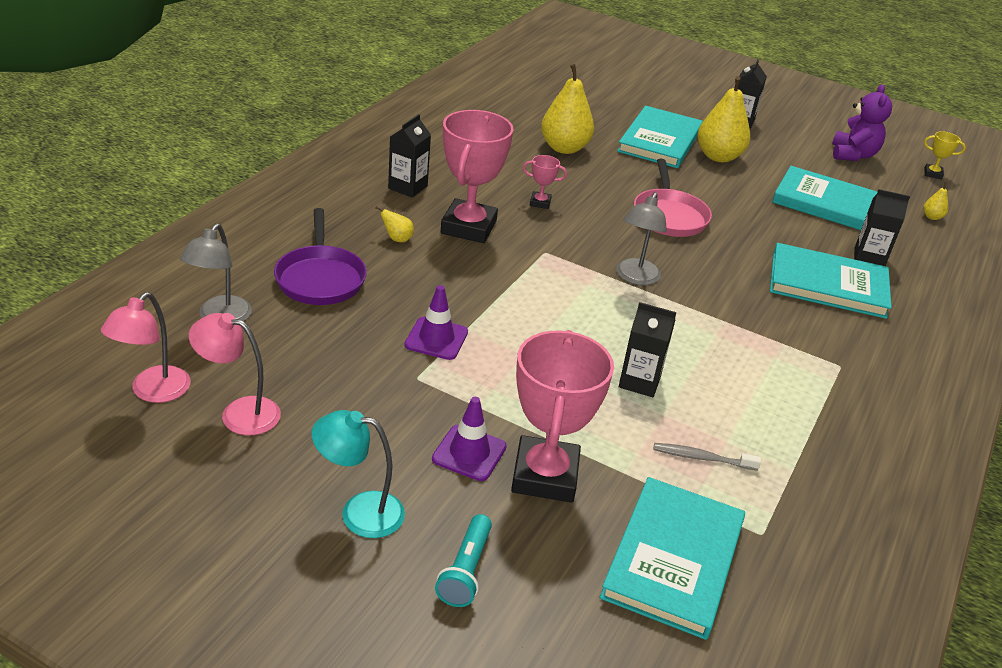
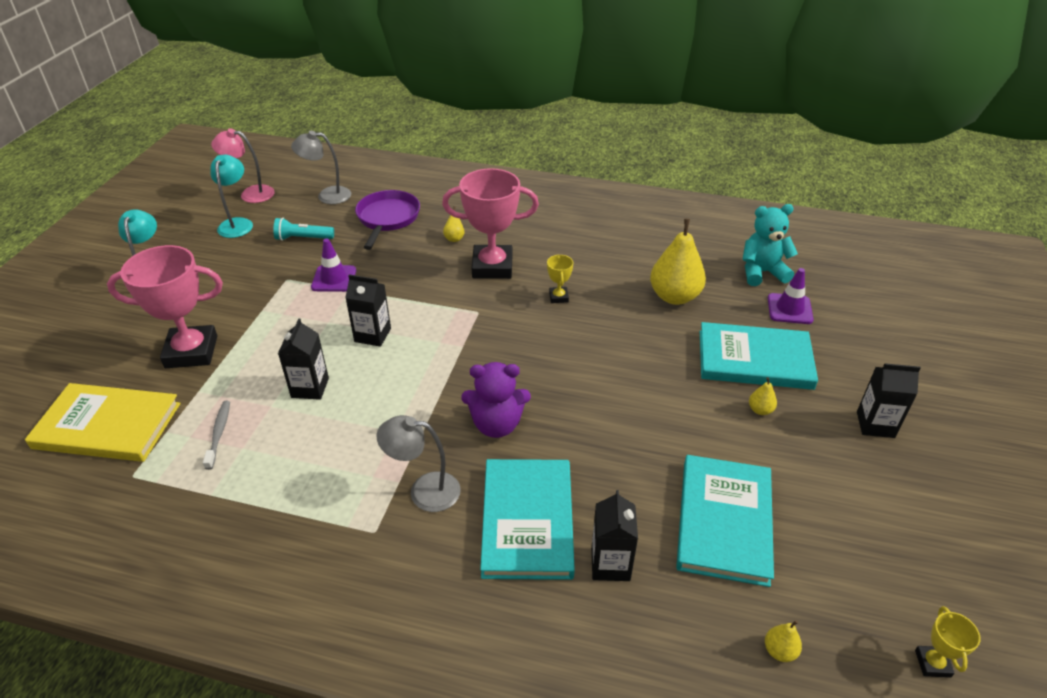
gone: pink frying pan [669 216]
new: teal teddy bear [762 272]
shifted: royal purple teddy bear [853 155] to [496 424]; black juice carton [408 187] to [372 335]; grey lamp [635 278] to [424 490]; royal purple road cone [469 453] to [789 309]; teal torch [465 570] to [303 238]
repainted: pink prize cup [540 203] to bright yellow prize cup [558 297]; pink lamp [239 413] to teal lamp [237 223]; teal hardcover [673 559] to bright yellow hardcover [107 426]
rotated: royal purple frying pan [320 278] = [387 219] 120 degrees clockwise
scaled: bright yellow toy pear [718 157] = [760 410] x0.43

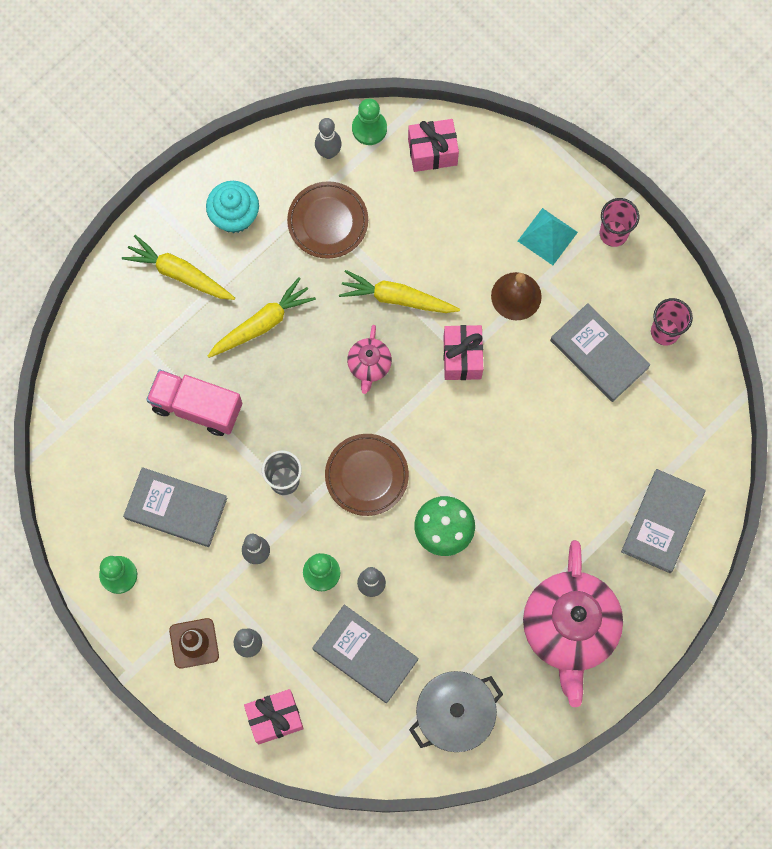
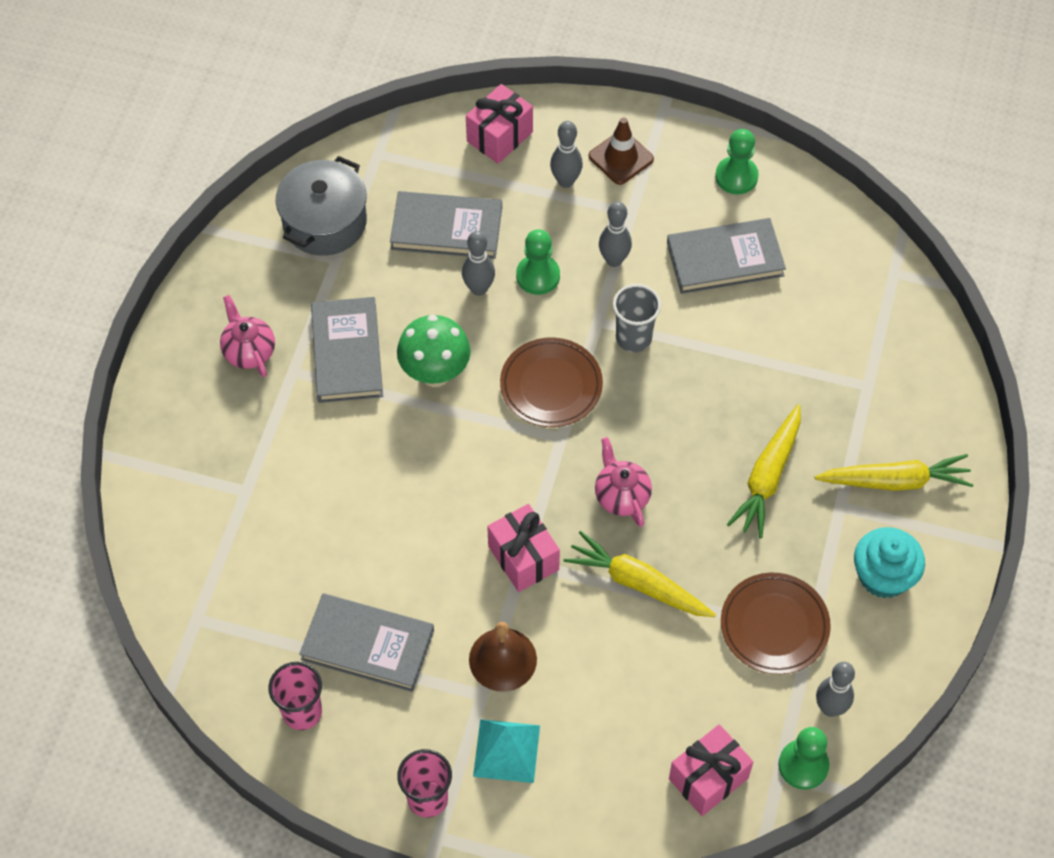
gone: pink truck [197 407]
shifted: grey hardcover [662 522] to [347 353]
rotated: bright yellow root vegetable [397 298] = [638 583] 135 degrees counterclockwise
scaled: pink tea pot [569 628] = [249 351] x0.47

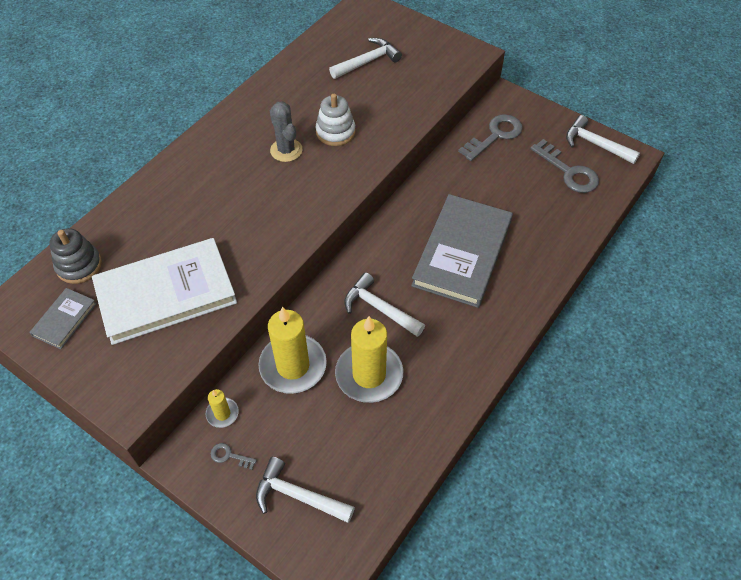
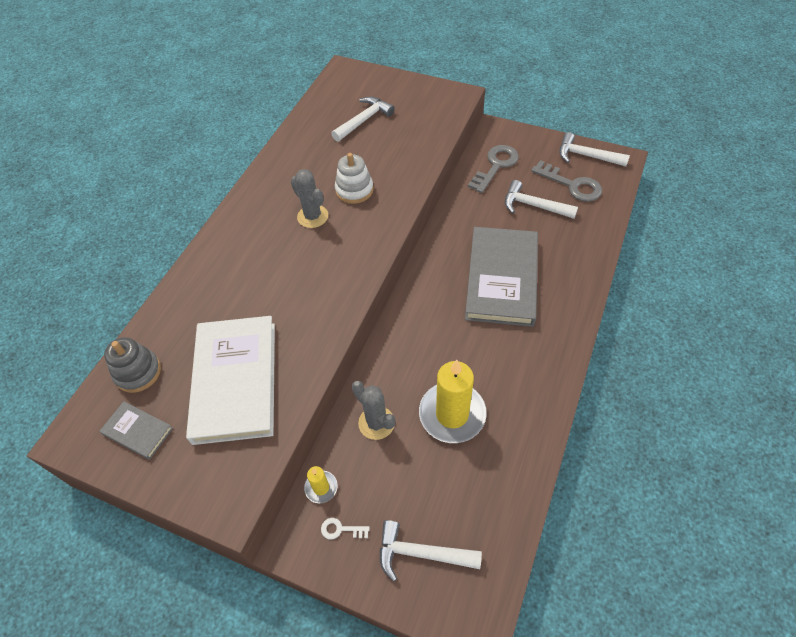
shifted: snow-white carpenter's hammer [379 308] to [533 205]
swapped: bright yellow pillar candle [293 366] to grey prickly plant [376 423]
repainted: grey door key [229 456] to snow-white door key [341 529]
rotated: snow-white hardcover [166 294] = [235 381] 60 degrees counterclockwise; grey hardcover [64 319] = [137 431] 75 degrees counterclockwise

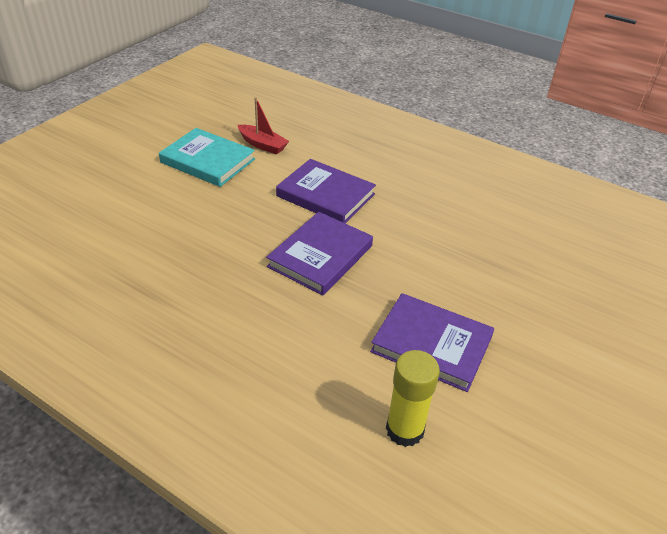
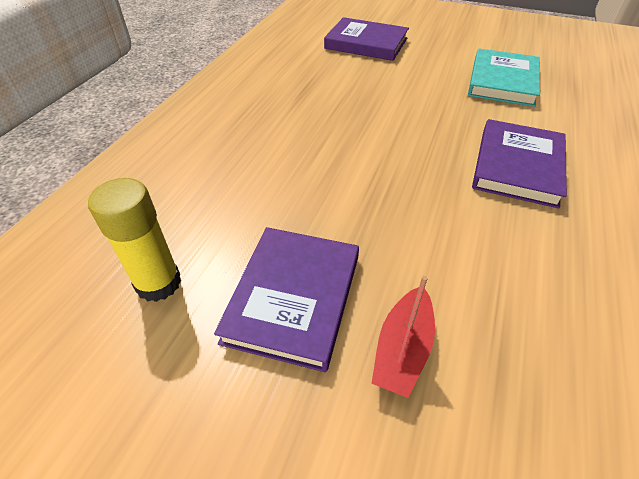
shifted: scarlet sailboat [262 145] to [402 349]; royal purple hardcover [320 256] to [366 43]

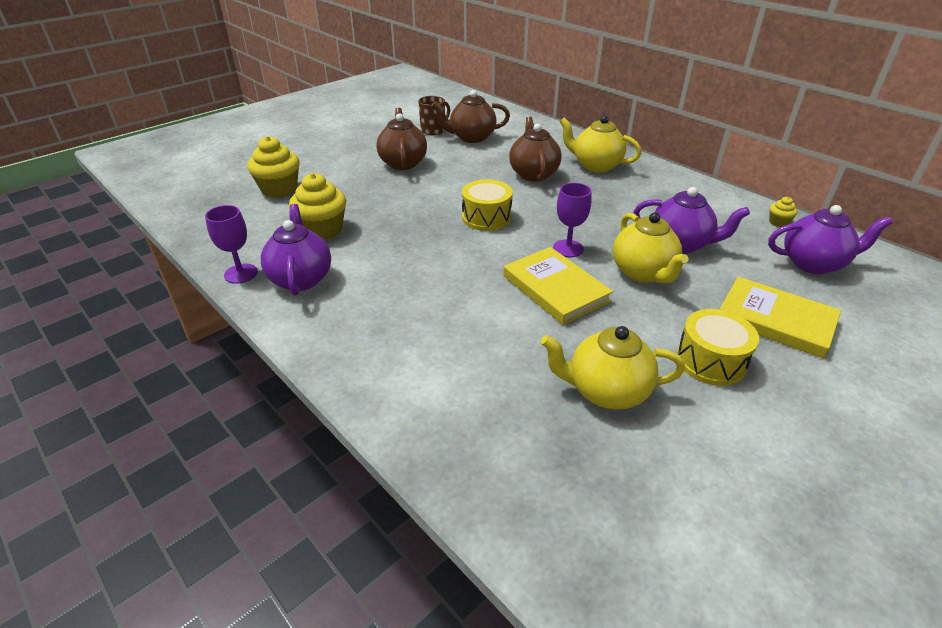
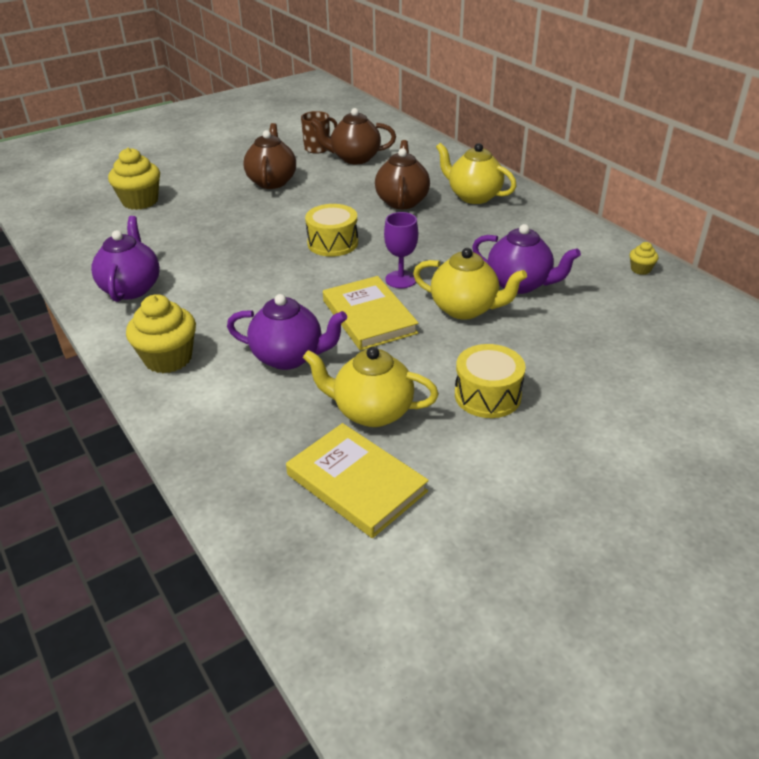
gone: royal purple wine glass [241 273]
shifted: bright yellow muffin [322 230] to [168 358]; royal purple tea pot [813 263] to [289 357]; bright yellow hardcover [775 320] to [356 483]
rotated: bright yellow tea pot [643 273] = [465 309] 60 degrees counterclockwise

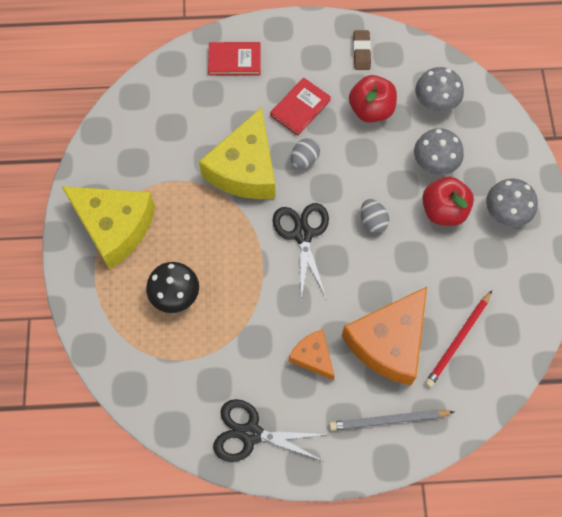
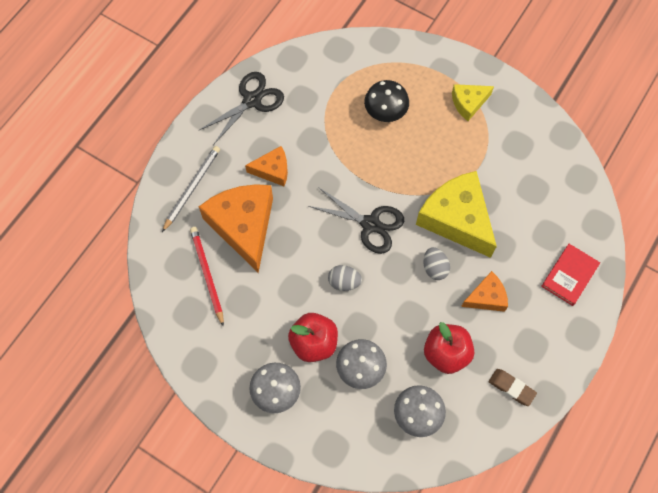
swapped: scarlet hardcover [300 108] to orange cheese wedge [486 297]
scaled: bright yellow cheese wedge [114 227] = [468 103] x0.52

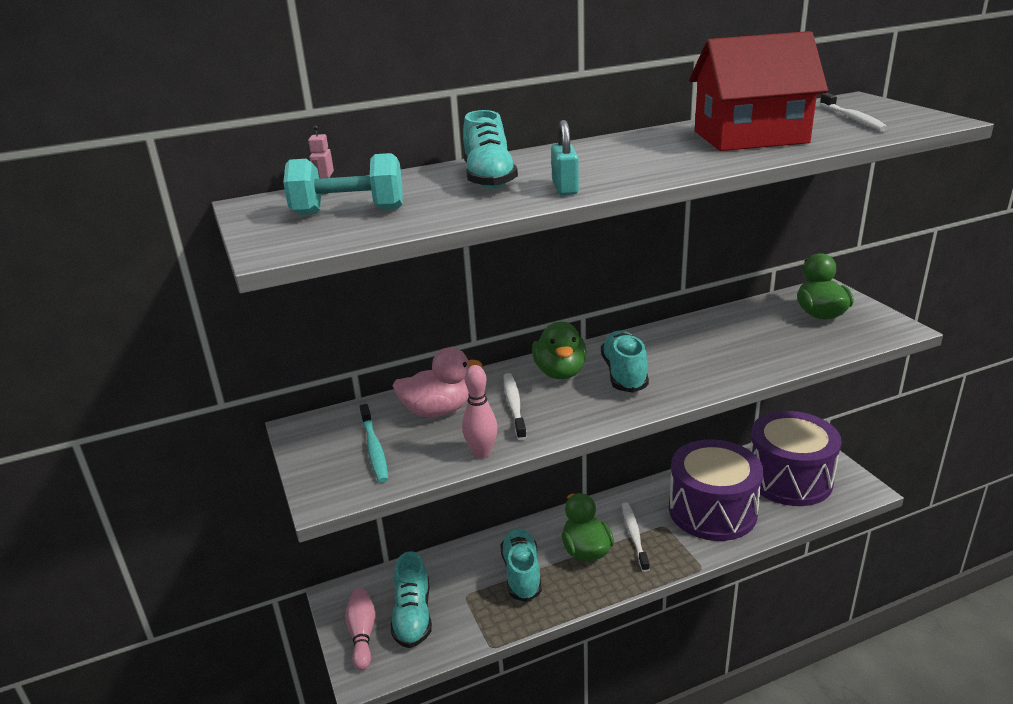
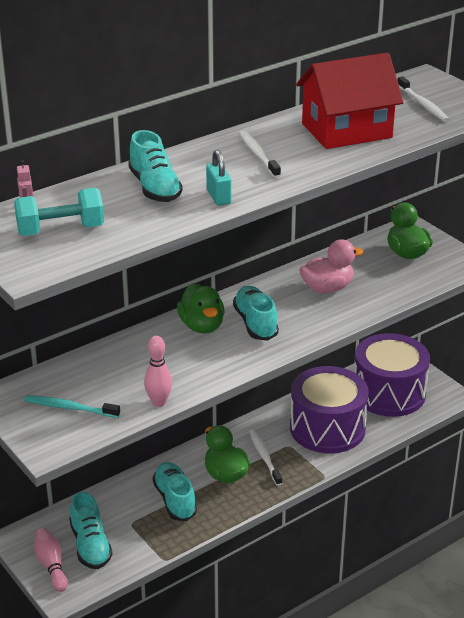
shifted: pink toy duck [437 411] to [327 288]; snow-white tooth brush [514 405] to [258 154]
rotated: teal tooth brush [374 449] = [69 408] 135 degrees clockwise

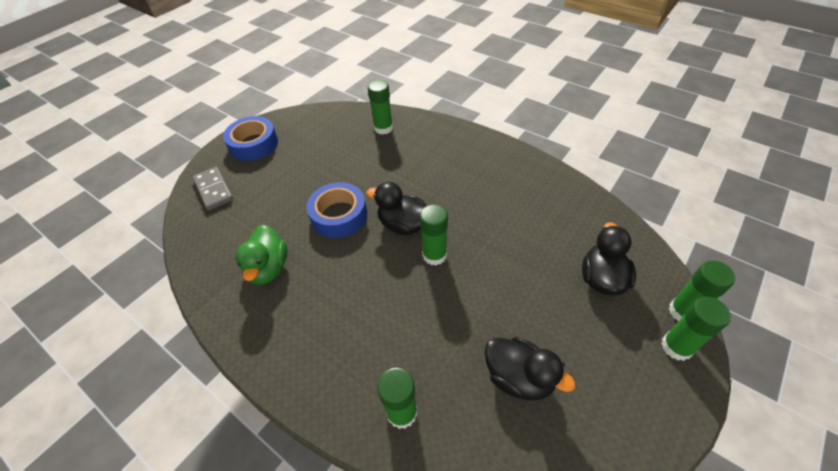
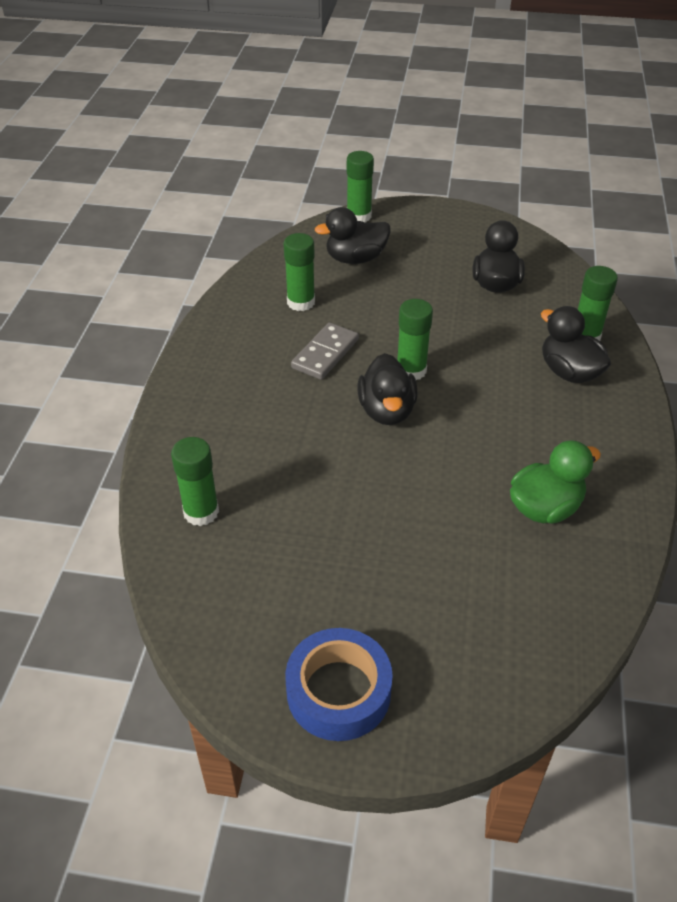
gone: royal blue roll of tape [339 215]
new: black toy duck [569 372]
shifted: grey domino piece [214 190] to [325 354]; leaf-green glue stick [676 347] to [301 302]

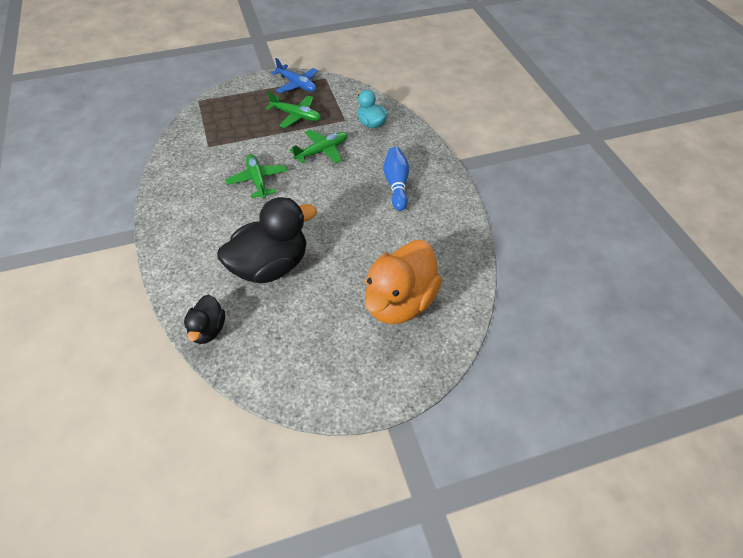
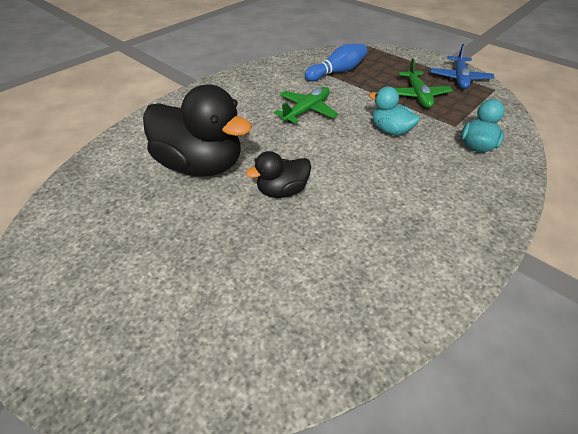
gone: orange toy duck [400 302]
shifted: royal blue bowling pin [396 184] to [337 72]; black toy duck [208 330] to [282 191]
swapped: leaf-green plane [322 151] to teal toy duck [390 130]

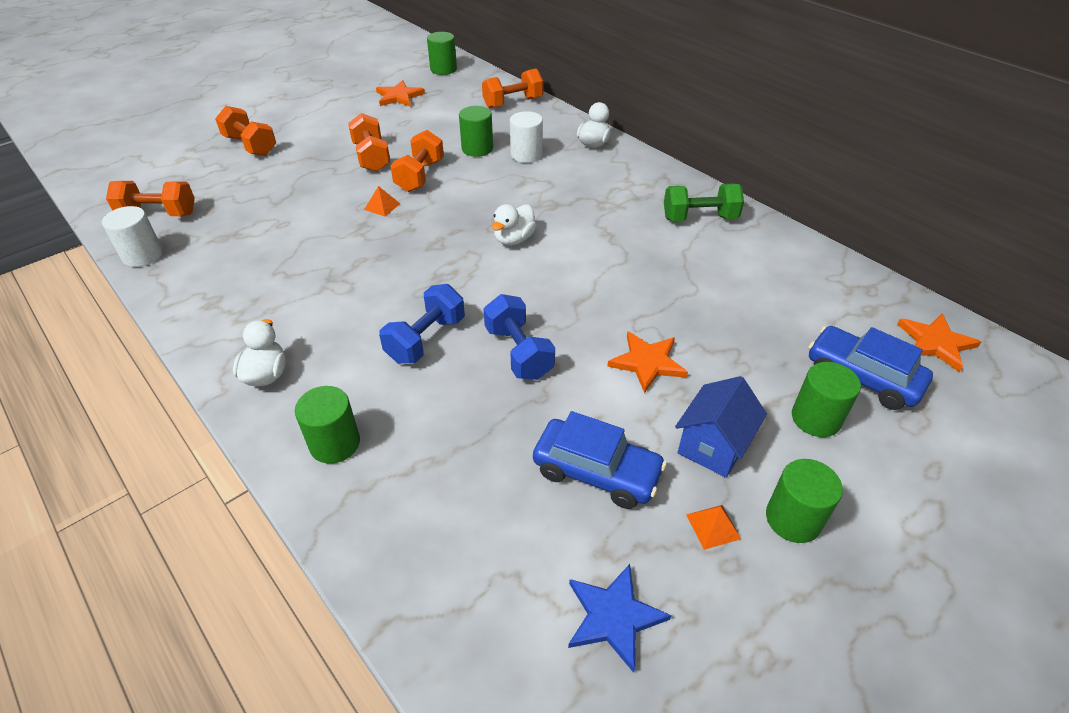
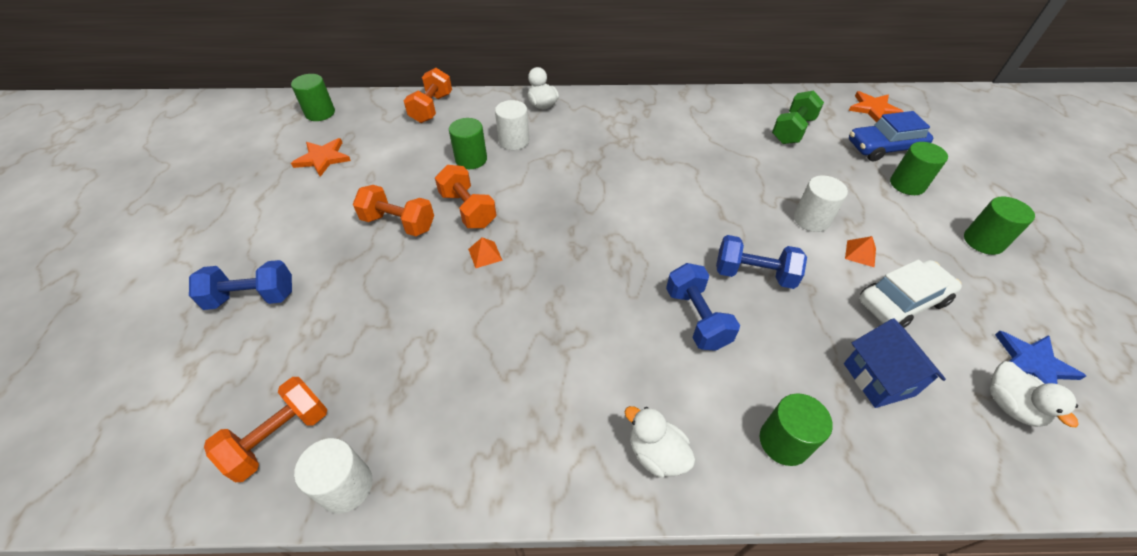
shifted: leaf-green hand weight [699 218] to [792 130]; snow-white toy duck [514 239] to [1010 405]; royal blue cottage [713 446] to [878 379]; orange pyramid shape [713 526] to [860 253]
swapped: orange five-pointed star [647 362] to snow-white solid cylinder [811 219]
repainted: orange hand weight [250 146] to royal blue hand weight [252 297]; royal blue toy car [596 472] to snow-white toy car [901 302]

